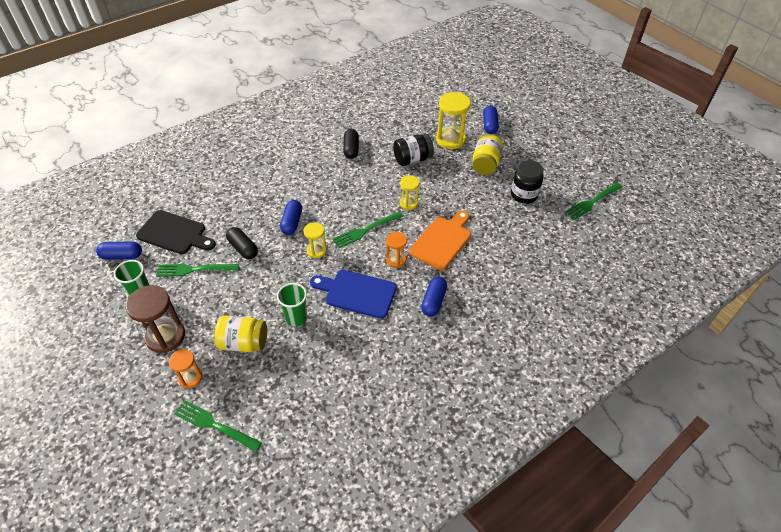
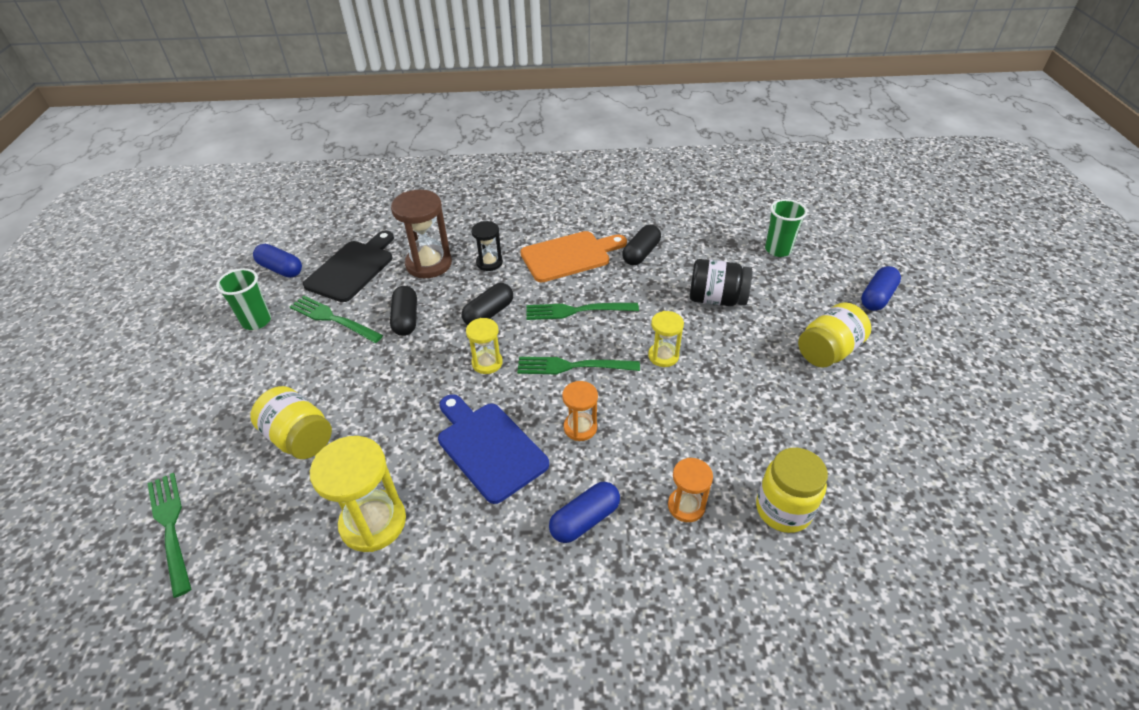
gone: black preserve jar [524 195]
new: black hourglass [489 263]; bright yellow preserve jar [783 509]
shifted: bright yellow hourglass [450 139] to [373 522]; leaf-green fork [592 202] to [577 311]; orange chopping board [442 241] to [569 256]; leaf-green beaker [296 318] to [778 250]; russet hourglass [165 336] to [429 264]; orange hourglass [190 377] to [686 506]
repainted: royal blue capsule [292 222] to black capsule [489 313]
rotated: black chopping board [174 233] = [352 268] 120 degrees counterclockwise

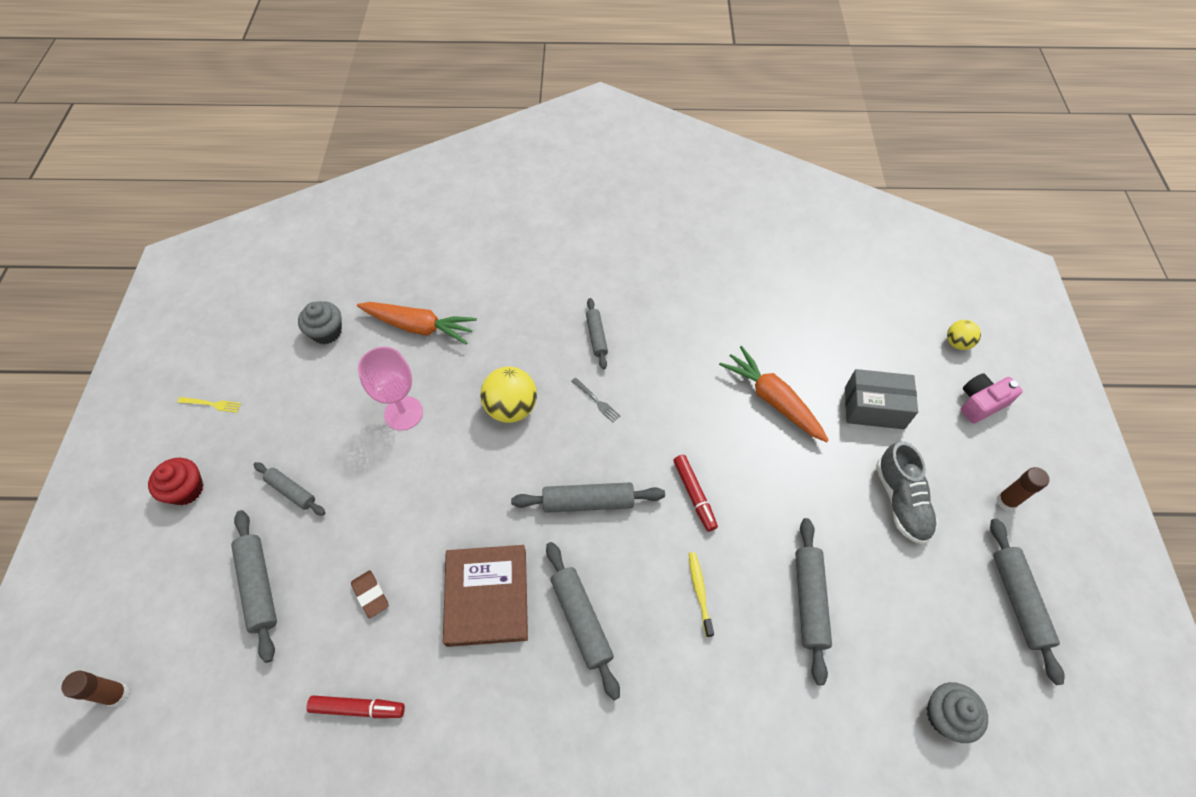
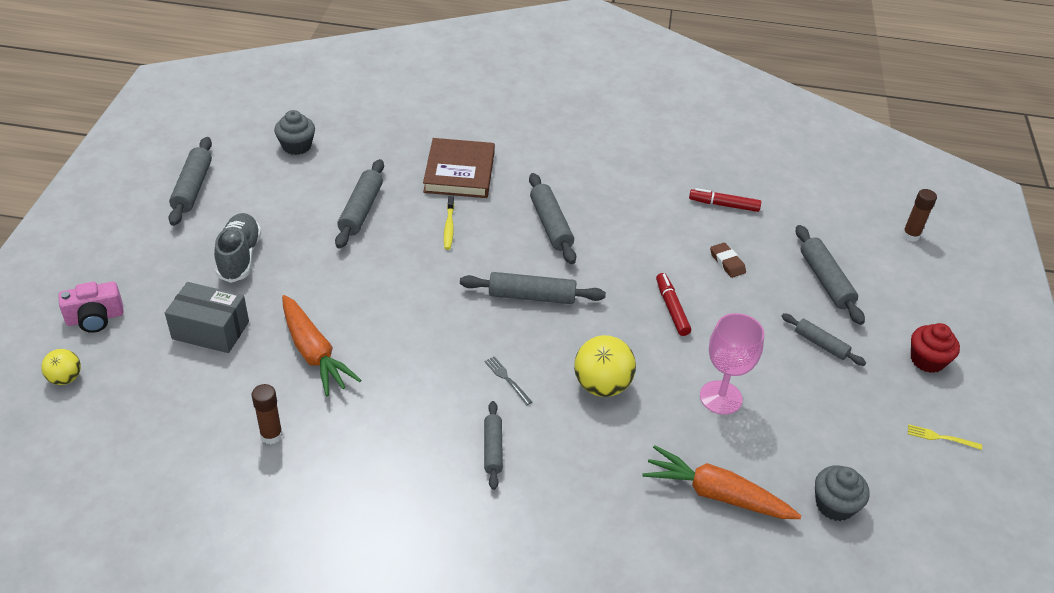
shifted: scarlet marker pen [694 495] to [671 308]; russet glue stick [1006 501] to [271 435]; russet hardcover [487 596] to [459 172]

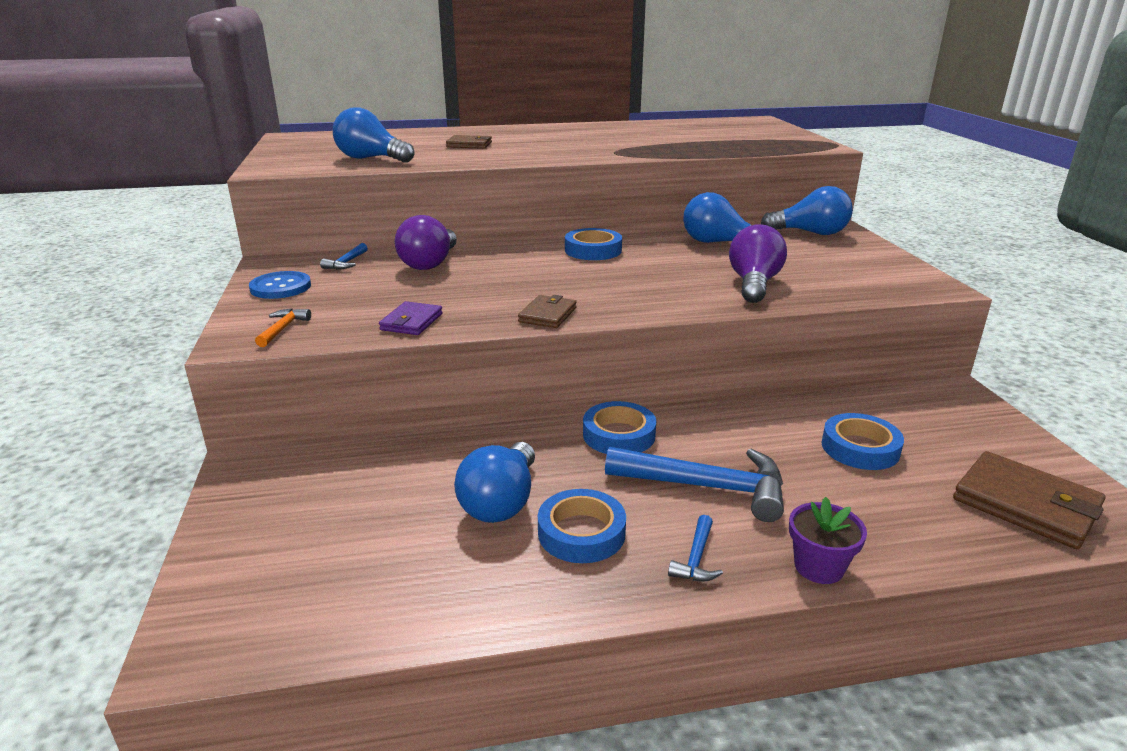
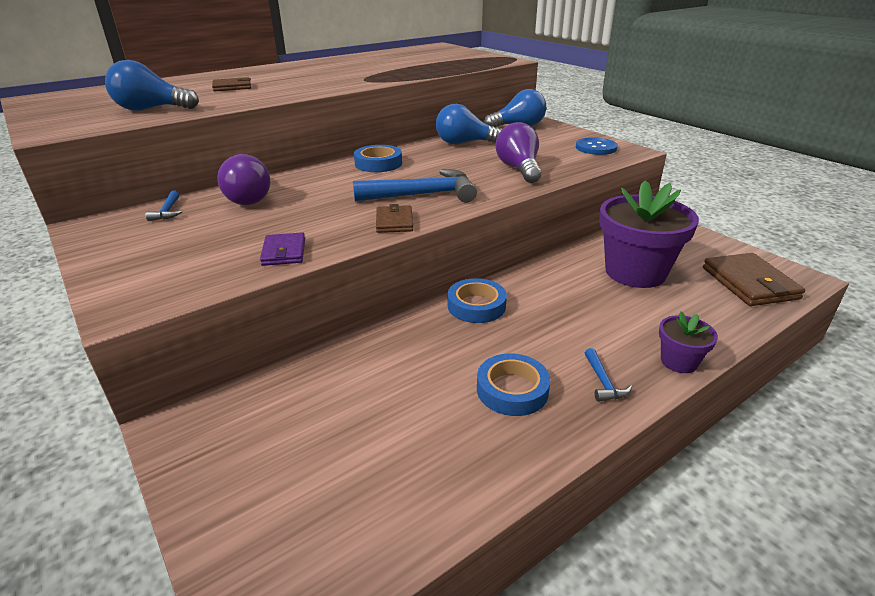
gone: orange carpenter's hammer [283 329]; royal blue lightbulb [501 502]
shifted: royal blue button [280 287] to [596 148]; royal blue carpenter's hammer [707 487] to [423 195]
swapped: royal blue roll of tape [860 448] to royal purple potted plant [635 272]
rotated: russet billfold [1026 504] = [749 283] 60 degrees clockwise

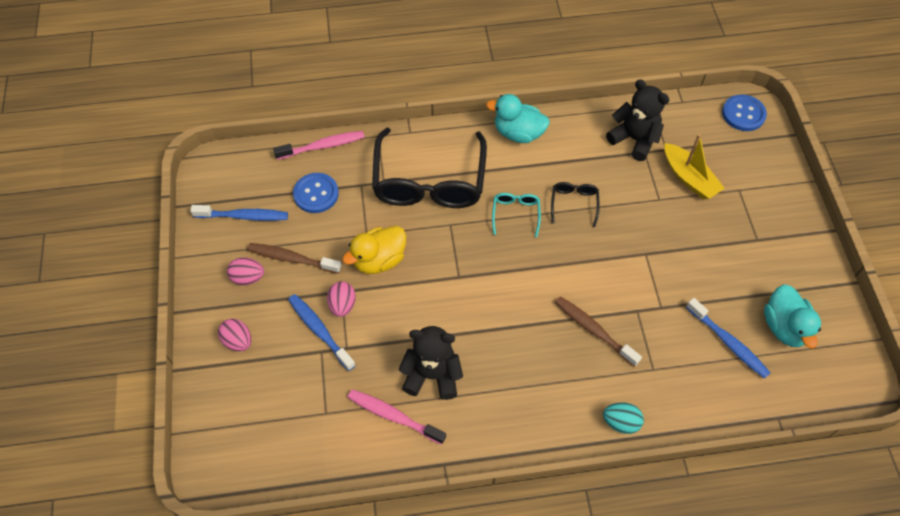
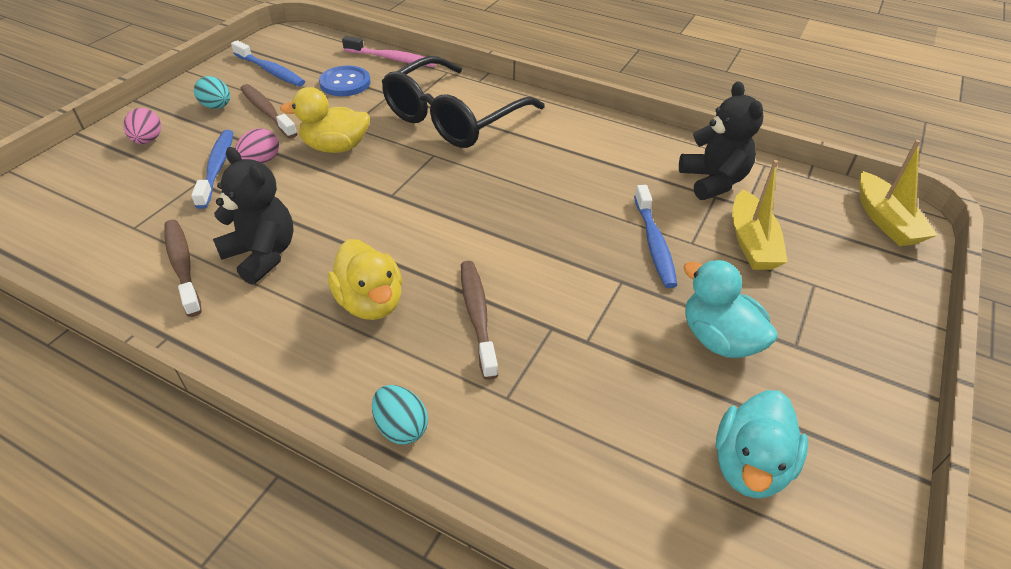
gone: black eyeglasses [574 204]; teal eyeglasses [515 214]
new: bright yellow toy duck [370 302]
shifted: teal toy duck [518 133] to [718 339]; royal blue tooth brush [728 343] to [654 243]
swapped: royal blue button [743 114] to bright yellow sailboat [885 220]
repainted: pink egg shape [248 278] to teal egg shape [217 107]; pink tooth brush [393 416] to russet tooth brush [182 265]

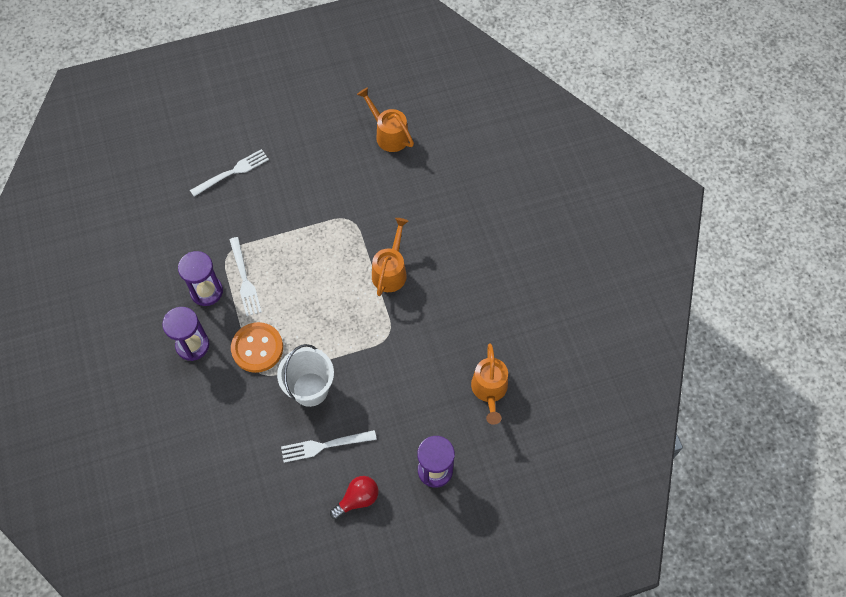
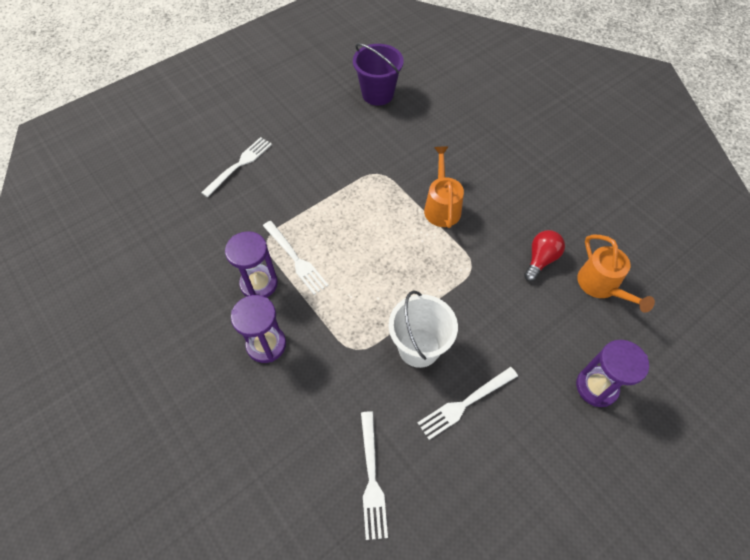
gone: orange button [257 348]
new: snow-white fork [372 479]
shifted: scarlet lightbulb [357 499] to [540 259]
swapped: orange watering pot [388 134] to royal purple bucket [377 94]

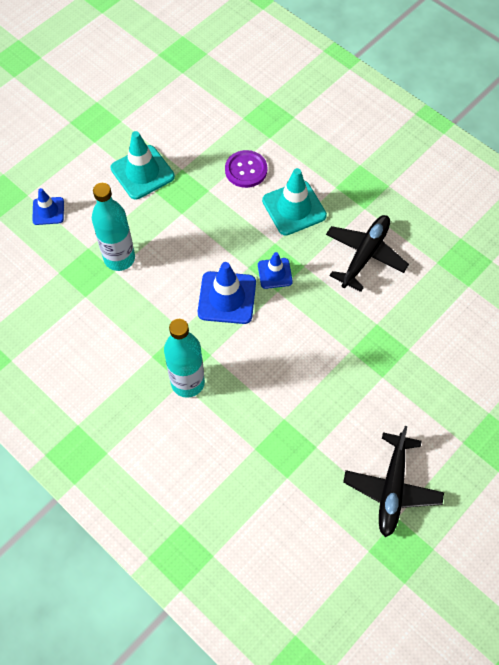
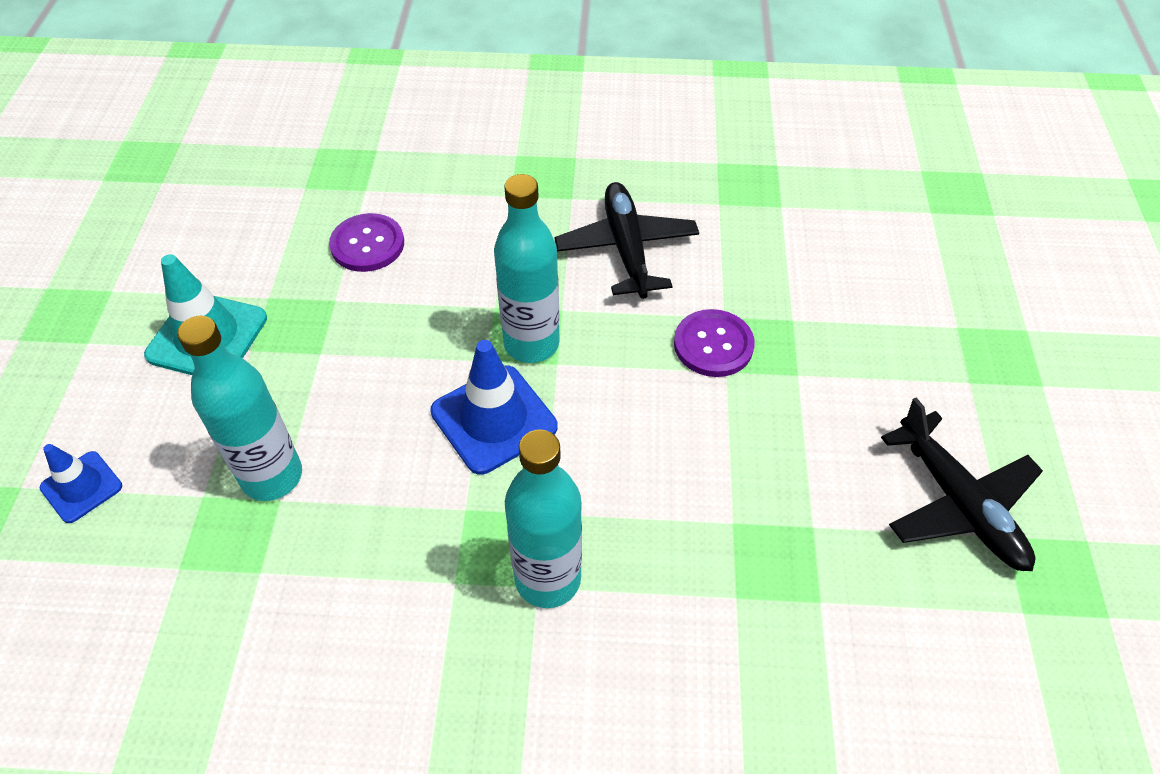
gone: teal road cone [294 208]
new: royal purple button [713 345]
swapped: royal blue road cone [275 273] to teal bottle [531 344]

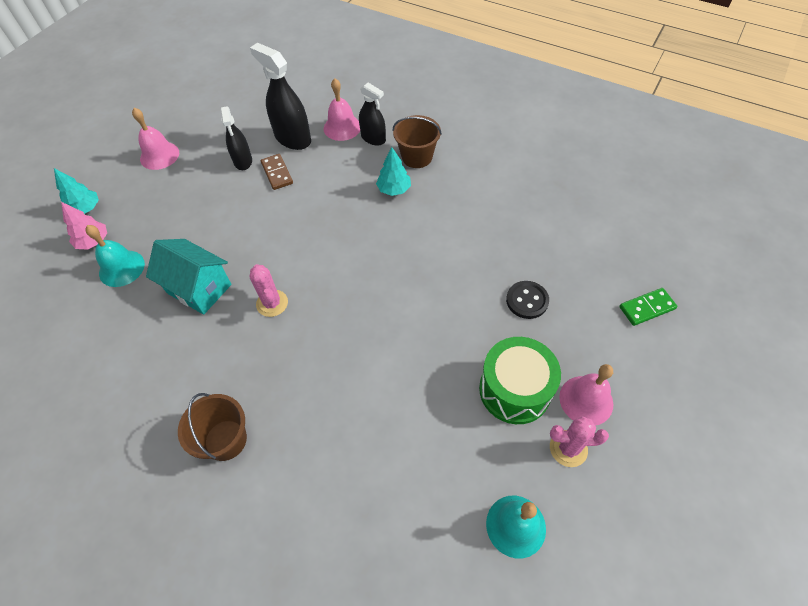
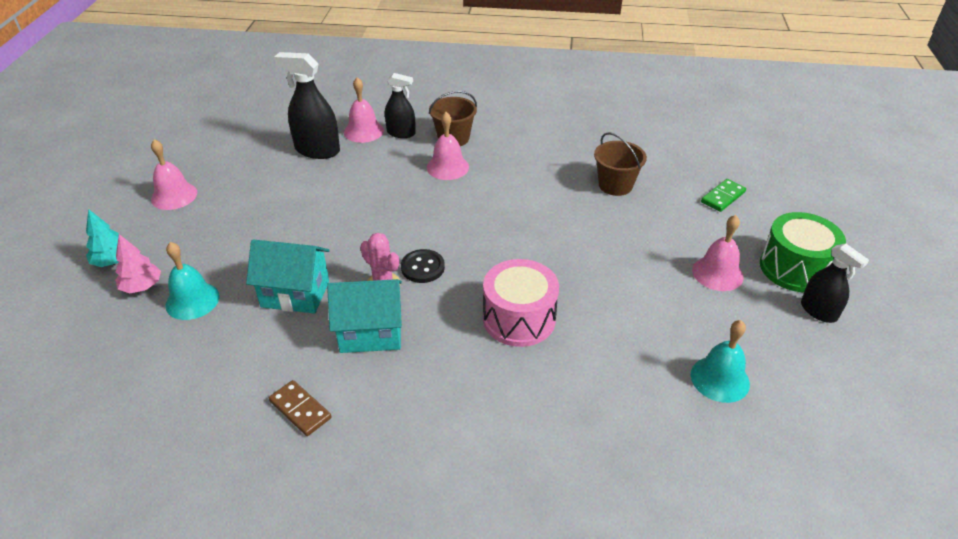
gone: pink prickly plant [568 448]
new: pink drum [519 319]; teal cottage [370 332]
shifted: black spray cleaner [243 161] to [818 311]; russet domino piece [277 173] to [300 410]; black button [527 300] to [422 267]; leaf-green drum [514 390] to [794 268]; russet bucket [225 440] to [615 185]
swapped: teal toy tree [394 189] to pink bell [447 167]

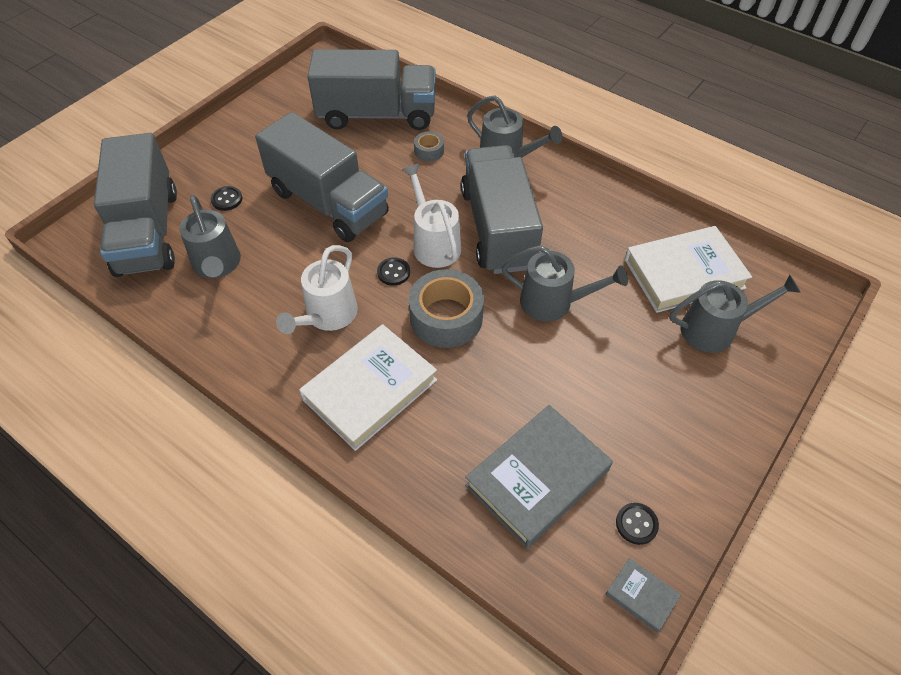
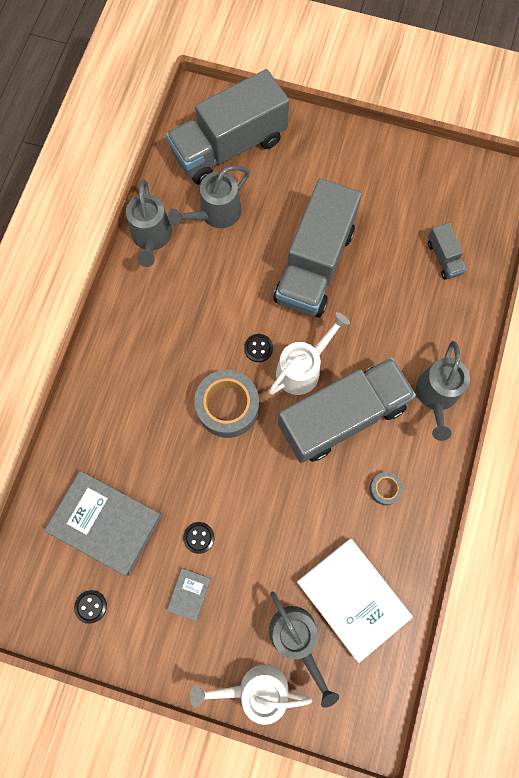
gone: snow-white hardcover [370 390]
shifted: grey roll of tape [429 151] to [384 489]; black button [227 199] to [199 537]; snow-white watering pot [327 316] to [255 690]; grey watering pot [554 303] to [151 238]; grey hardcover [641 596] to [189 594]
scaled: grey truck [377 114] = [444 258] x0.42

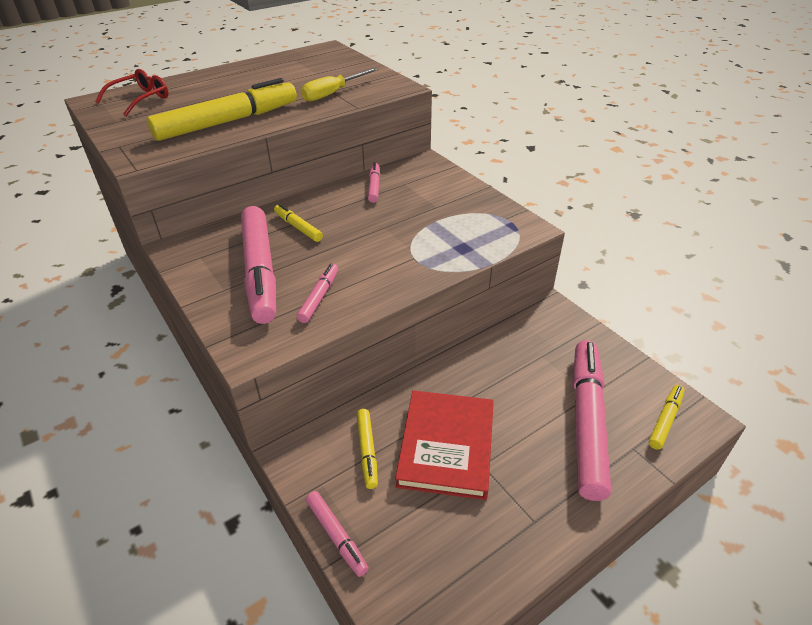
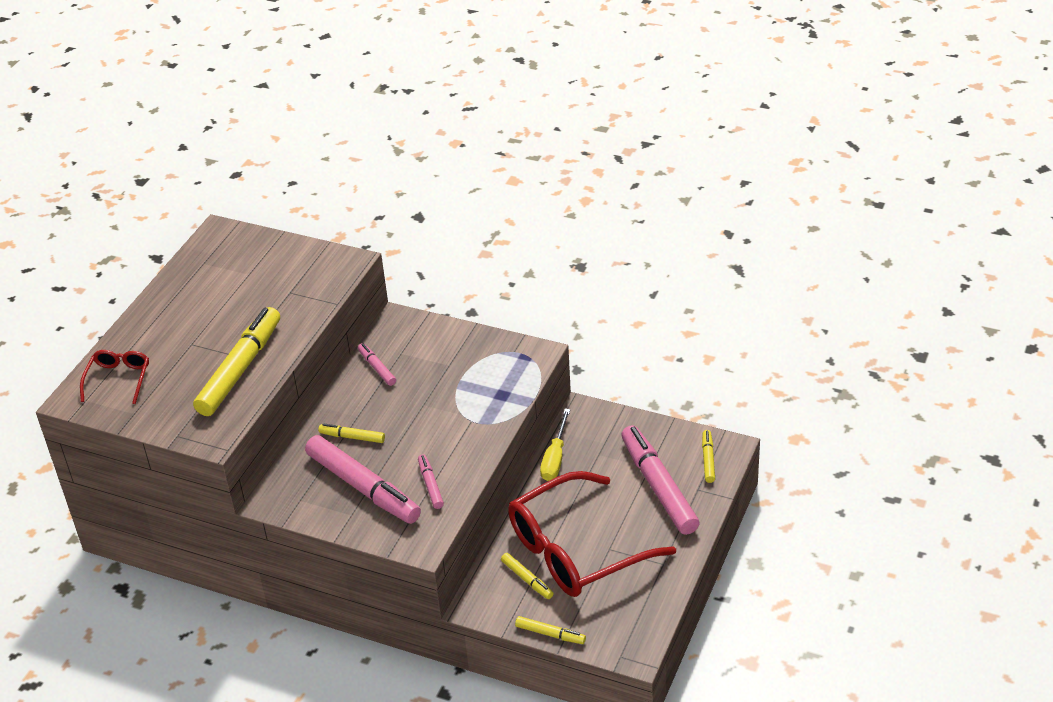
shifted: bright yellow screwdriver [332 93] to [555 458]
swapped: scarlet hardcover [446 446] to scarlet eyeglasses [577 549]
repainted: pink marker pen [337 536] to bright yellow marker pen [550 634]

